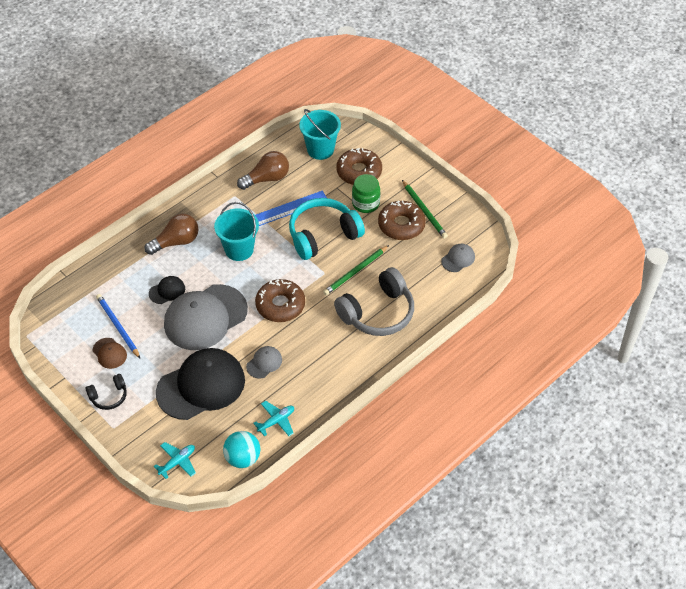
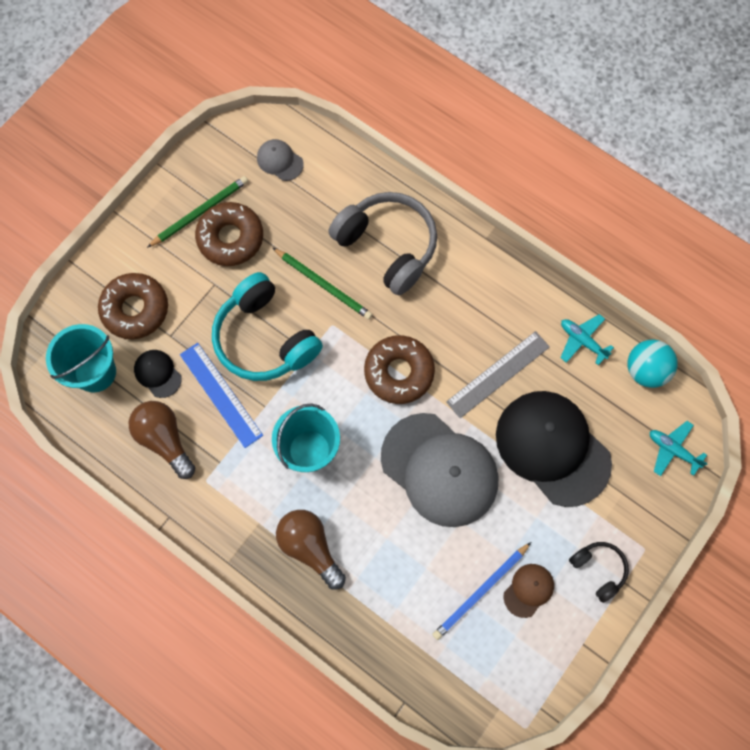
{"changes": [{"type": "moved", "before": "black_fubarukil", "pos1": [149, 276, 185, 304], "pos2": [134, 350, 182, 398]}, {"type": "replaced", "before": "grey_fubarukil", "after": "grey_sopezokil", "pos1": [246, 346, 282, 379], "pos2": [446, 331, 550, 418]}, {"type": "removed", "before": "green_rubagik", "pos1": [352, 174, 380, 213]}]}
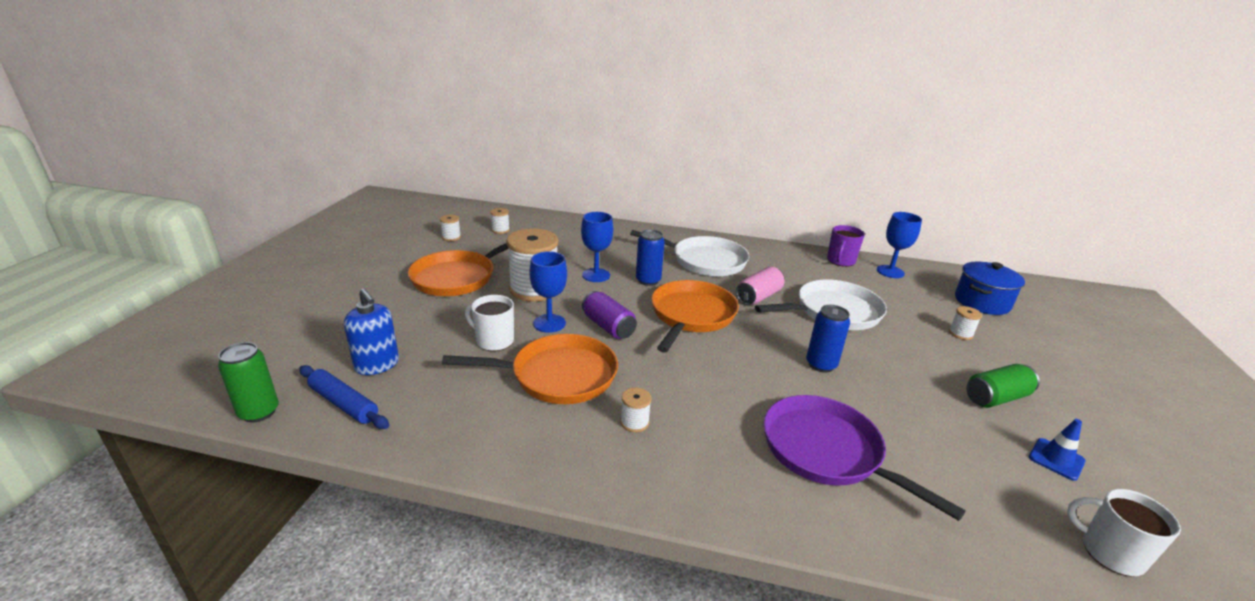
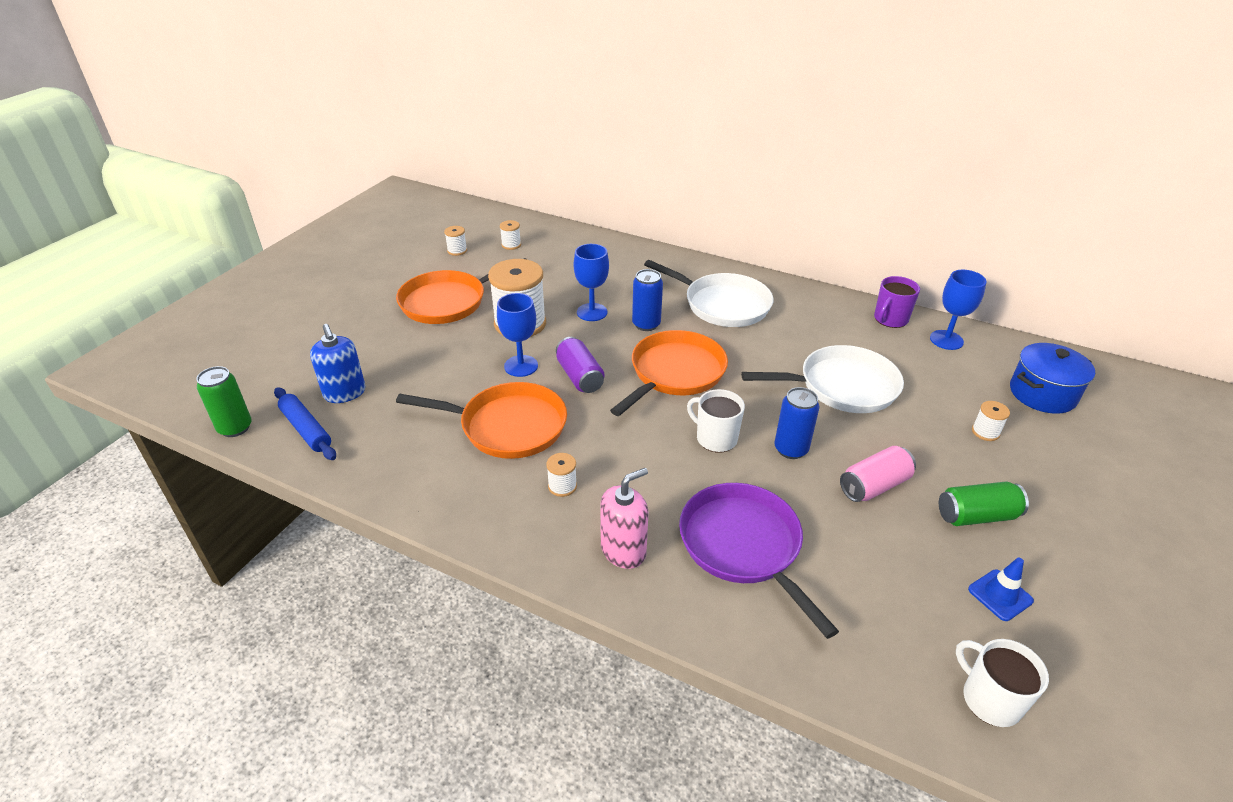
{"changes": [{"type": "added", "after": "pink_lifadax", "pos2": [600, 468, 648, 569]}, {"type": "moved", "before": "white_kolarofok", "pos1": [465, 295, 514, 351], "pos2": [687, 389, 745, 453]}, {"type": "moved", "before": "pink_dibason", "pos1": [736, 266, 785, 305], "pos2": [840, 446, 916, 502]}]}
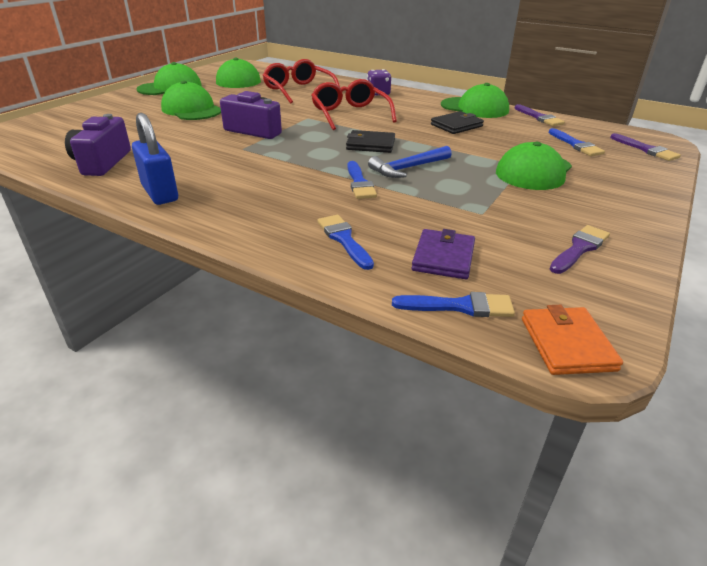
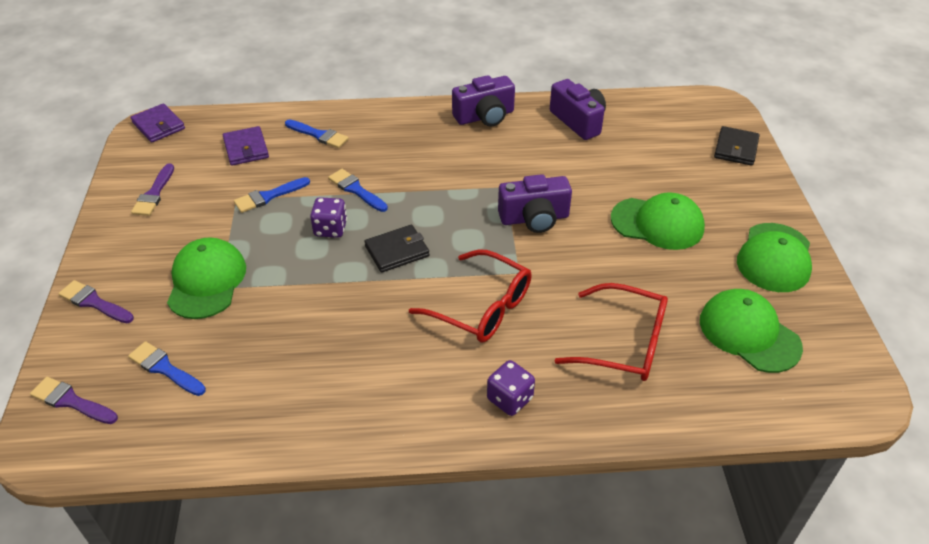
{"changes": [{"type": "moved", "before": "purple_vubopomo", "pos1": [514, 104, 565, 126], "pos2": [58, 280, 134, 323]}, {"type": "recoloured", "before": "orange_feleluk", "after": "purple_feleluk", "pos1": [522, 305, 623, 375], "pos2": [130, 103, 185, 143]}, {"type": "moved", "before": "blue_vubopomo", "pos1": [392, 292, 515, 317], "pos2": [234, 177, 310, 213]}, {"type": "replaced", "before": "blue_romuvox", "after": "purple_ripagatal", "pos1": [368, 146, 452, 178], "pos2": [310, 197, 347, 238]}, {"type": "replaced", "before": "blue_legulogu", "after": "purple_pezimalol", "pos1": [132, 113, 178, 205], "pos2": [452, 75, 515, 127]}, {"type": "moved", "before": "black_feleluk", "pos1": [431, 111, 484, 134], "pos2": [714, 126, 760, 166]}, {"type": "removed", "before": "green_fubarukil", "pos1": [441, 83, 509, 118]}]}
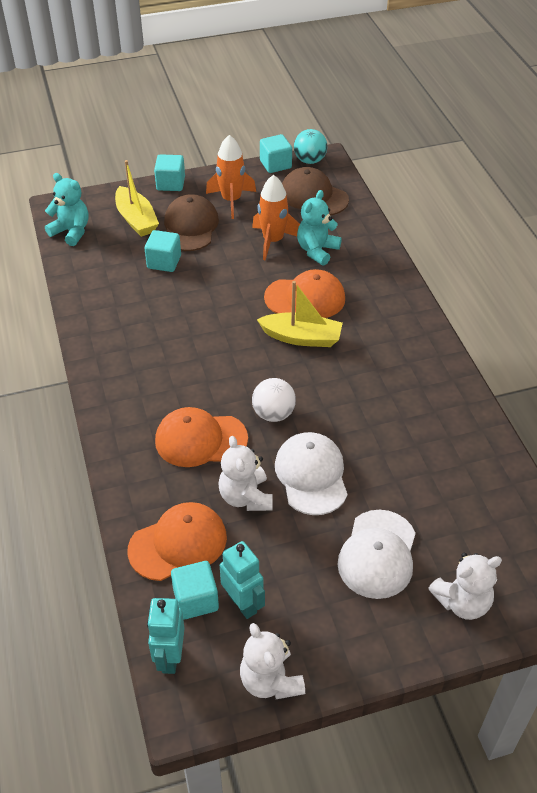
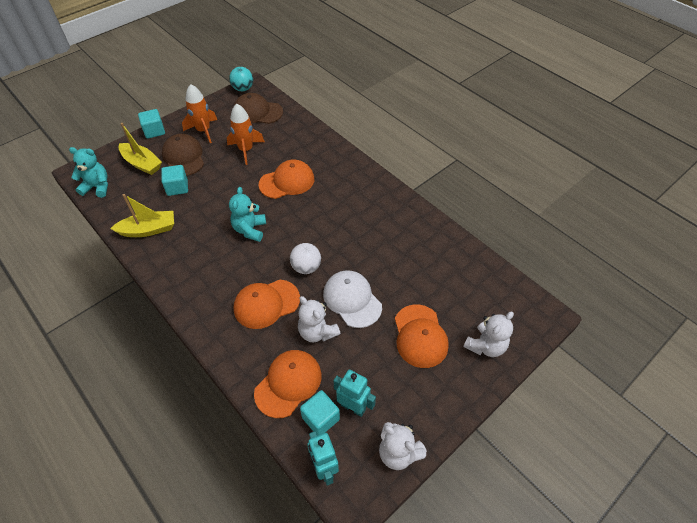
{"changes": [{"type": "moved", "before": "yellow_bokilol", "pos1": [257, 281, 343, 347], "pos2": [110, 194, 174, 237]}, {"type": "moved", "before": "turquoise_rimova", "pos1": [297, 190, 342, 266], "pos2": [229, 187, 266, 242]}, {"type": "recoloured", "before": "white_fubarukil", "after": "orange_fubarukil", "pos1": [337, 510, 416, 599], "pos2": [395, 305, 449, 368]}, {"type": "removed", "before": "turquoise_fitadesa", "pos1": [260, 134, 292, 173]}]}
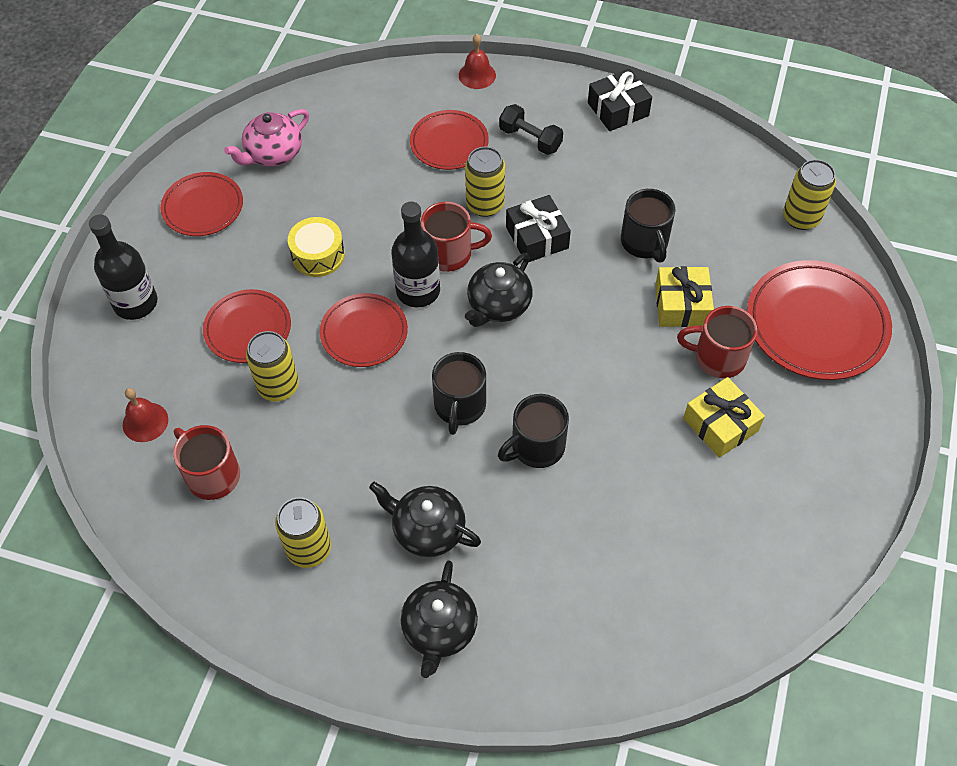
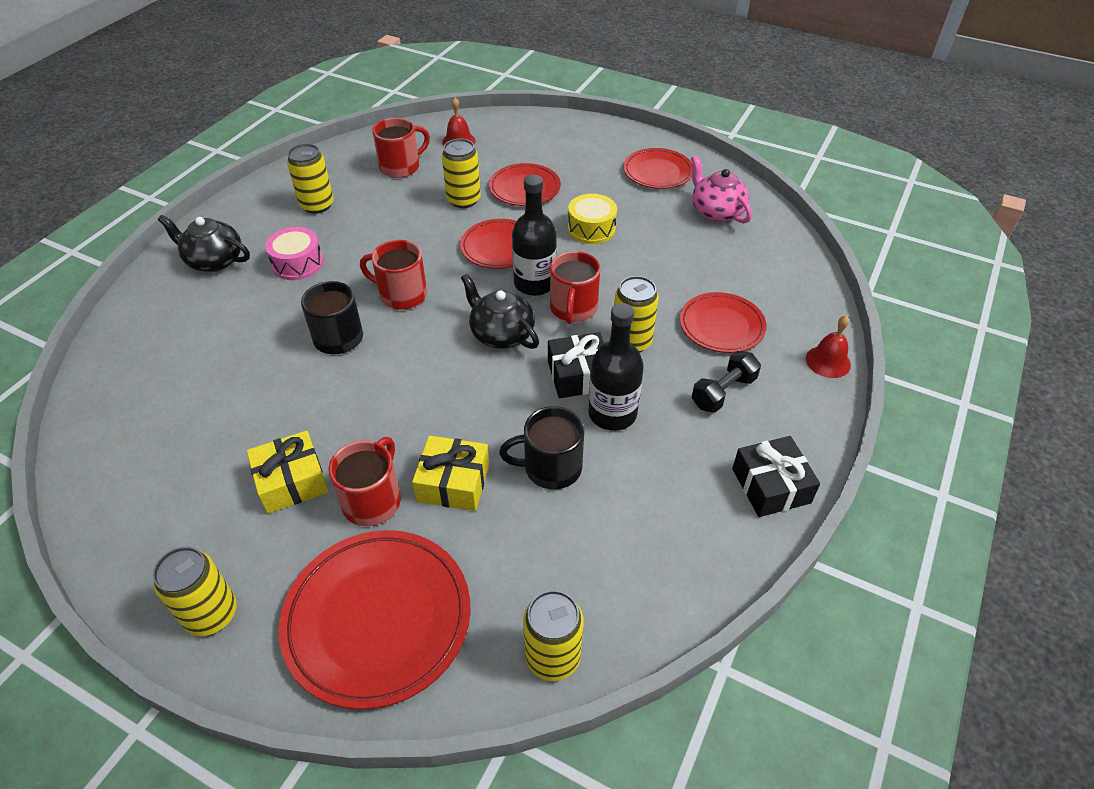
{"changes": [{"type": "added", "after": "yellow_dibason", "pos2": [153, 547, 237, 636]}, {"type": "replaced", "before": "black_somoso", "after": "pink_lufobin", "pos1": [369, 482, 481, 557], "pos2": [265, 227, 323, 280]}, {"type": "recoloured", "before": "black_kolarofok", "after": "red_kolarofok", "pos1": [432, 352, 486, 435], "pos2": [360, 240, 427, 310]}, {"type": "moved", "before": "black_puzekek", "pos1": [89, 214, 157, 320], "pos2": [588, 303, 644, 431]}]}
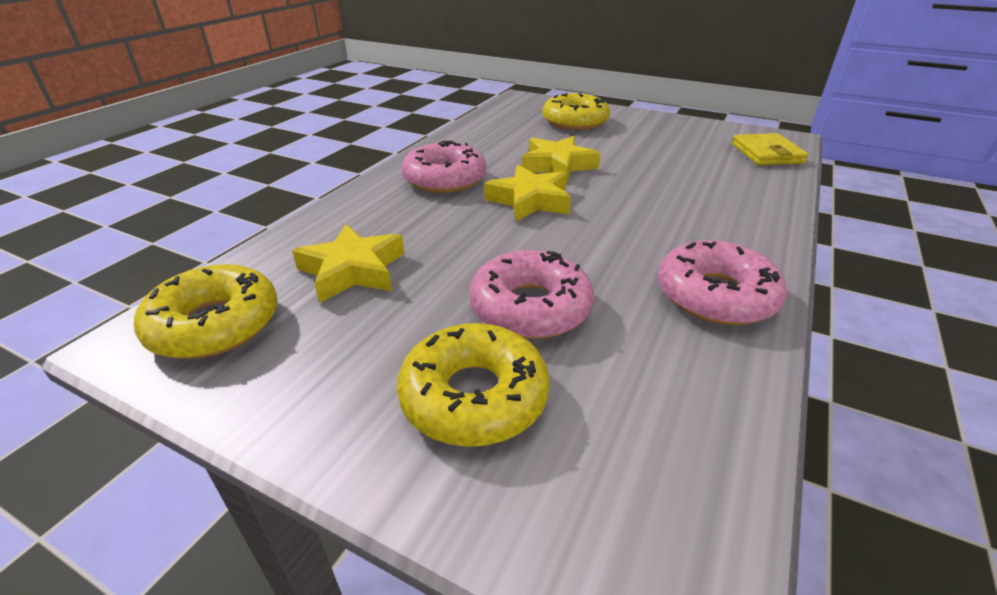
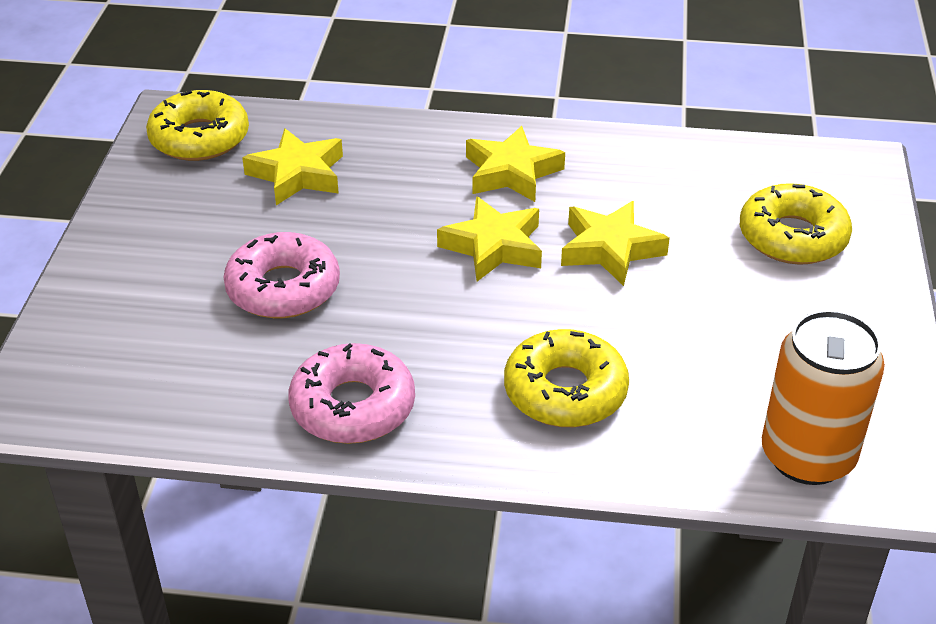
{"changes": [{"type": "replaced", "before": "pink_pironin", "after": "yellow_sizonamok", "pos1": [402, 141, 486, 193], "pos2": [466, 126, 565, 202]}, {"type": "moved", "before": "yellow_pironin", "pos1": [397, 323, 550, 447], "pos2": [504, 329, 629, 427]}, {"type": "replaced", "before": "yellow_feleluk", "after": "orange_dibason", "pos1": [732, 133, 809, 165], "pos2": [762, 310, 885, 485]}]}
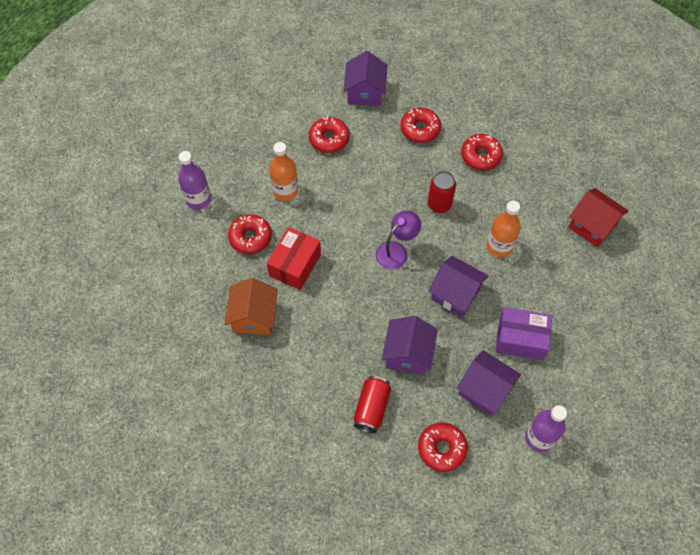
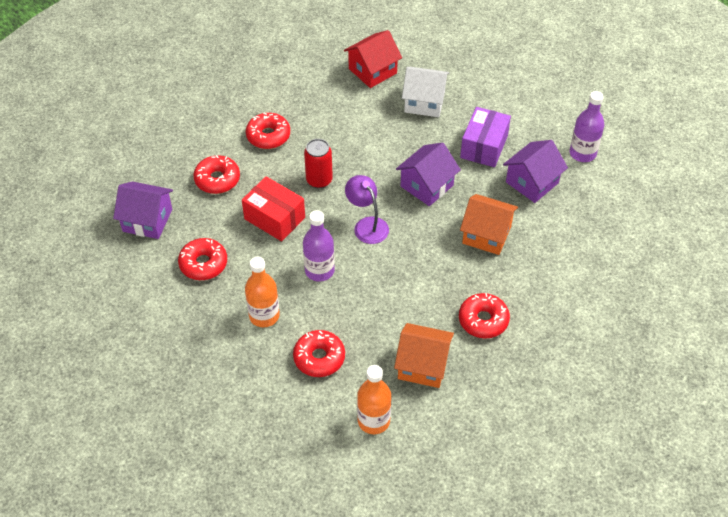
{"changes": [{"type": "moved", "before": "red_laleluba", "pos1": [267, 227, 321, 290], "pos2": [242, 177, 305, 241]}, {"type": "moved", "before": "purple_puzekek", "pos1": [178, 151, 211, 210], "pos2": [303, 210, 335, 282]}, {"type": "moved", "before": "orange_puzekek", "pos1": [487, 201, 521, 258], "pos2": [357, 365, 391, 434]}, {"type": "added", "after": "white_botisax", "pos2": [402, 67, 449, 117]}, {"type": "moved", "before": "red_pironin", "pos1": [418, 422, 468, 472], "pos2": [459, 293, 510, 339]}, {"type": "recoloured", "before": "purple_botisax", "after": "orange_botisax", "pos1": [381, 316, 438, 375], "pos2": [460, 194, 518, 255]}, {"type": "removed", "before": "red_dibason", "pos1": [354, 376, 391, 433]}]}
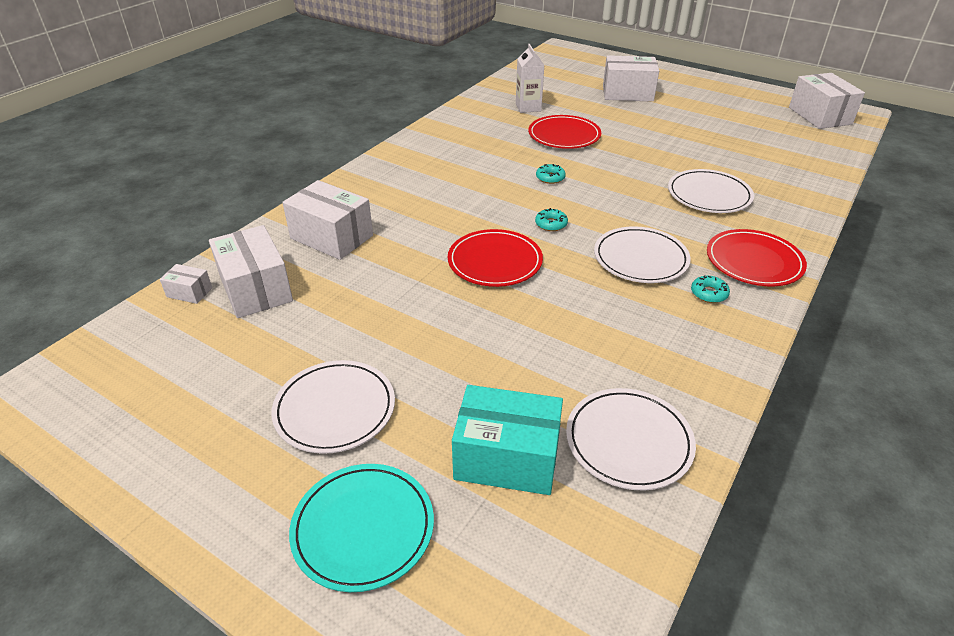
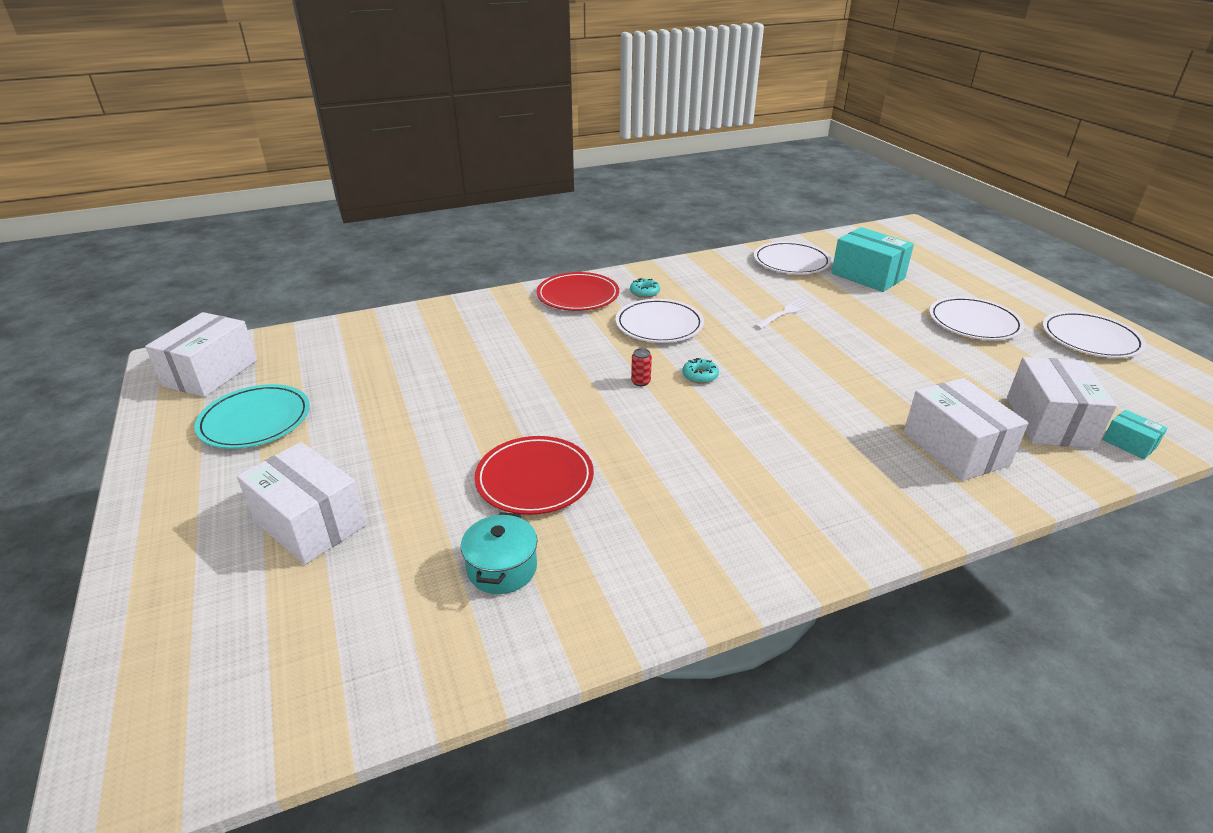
{"changes": [{"type": "moved", "before": "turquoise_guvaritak", "pos1": [289, 464, 434, 592], "pos2": [195, 384, 310, 449]}, {"type": "replaced", "before": "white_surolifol", "after": "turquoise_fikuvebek", "pos1": [516, 44, 544, 113], "pos2": [461, 512, 538, 594]}, {"type": "added", "after": "red_dibason", "pos2": [631, 348, 652, 386]}, {"type": "added", "after": "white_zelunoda", "pos2": [754, 299, 812, 329]}, {"type": "moved", "before": "white_guvaritak", "pos1": [668, 169, 754, 213], "pos2": [1043, 311, 1146, 358]}, {"type": "recoloured", "before": "white_laleluba", "after": "turquoise_laleluba", "pos1": [160, 264, 212, 304], "pos2": [1103, 410, 1168, 459]}, {"type": "removed", "before": "red_guvaritak", "pos1": [448, 229, 543, 287]}, {"type": "removed", "before": "turquoise_pironin", "pos1": [536, 164, 566, 184]}]}
